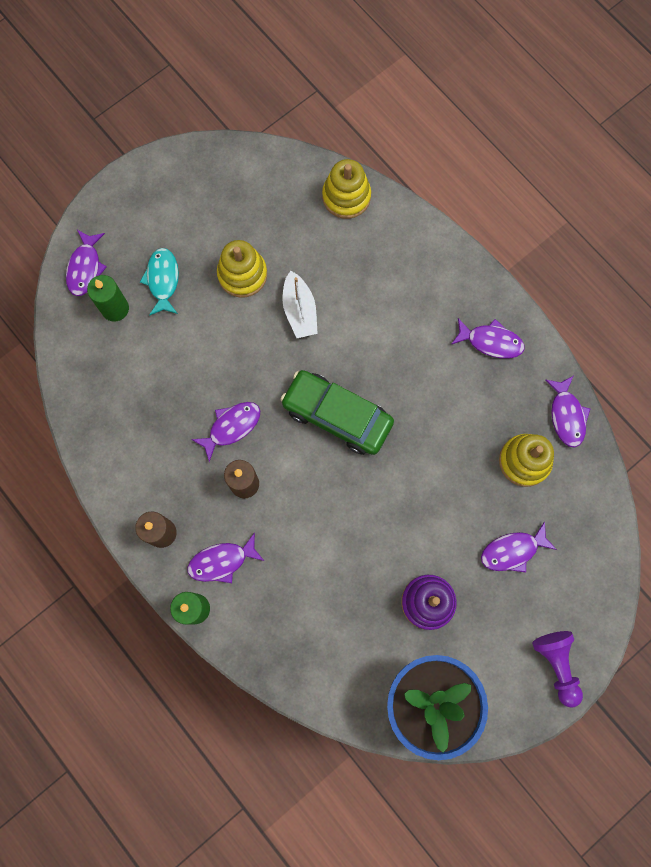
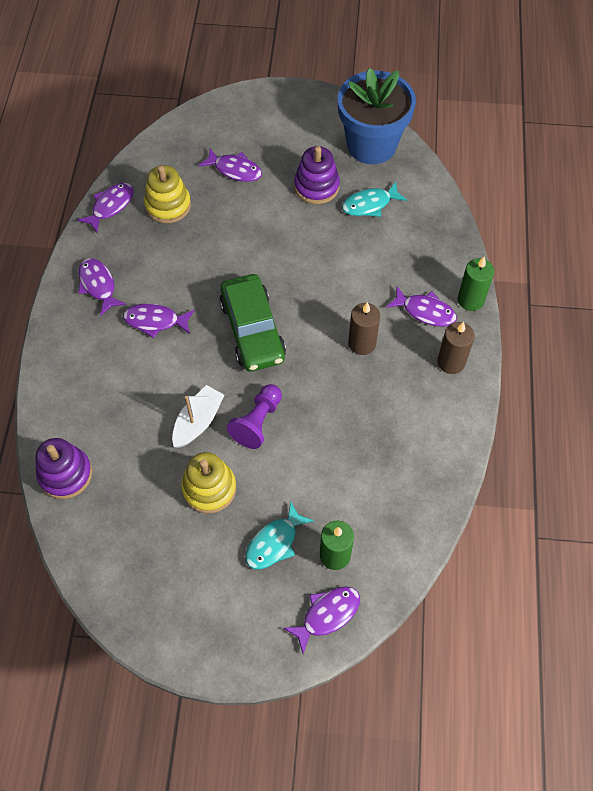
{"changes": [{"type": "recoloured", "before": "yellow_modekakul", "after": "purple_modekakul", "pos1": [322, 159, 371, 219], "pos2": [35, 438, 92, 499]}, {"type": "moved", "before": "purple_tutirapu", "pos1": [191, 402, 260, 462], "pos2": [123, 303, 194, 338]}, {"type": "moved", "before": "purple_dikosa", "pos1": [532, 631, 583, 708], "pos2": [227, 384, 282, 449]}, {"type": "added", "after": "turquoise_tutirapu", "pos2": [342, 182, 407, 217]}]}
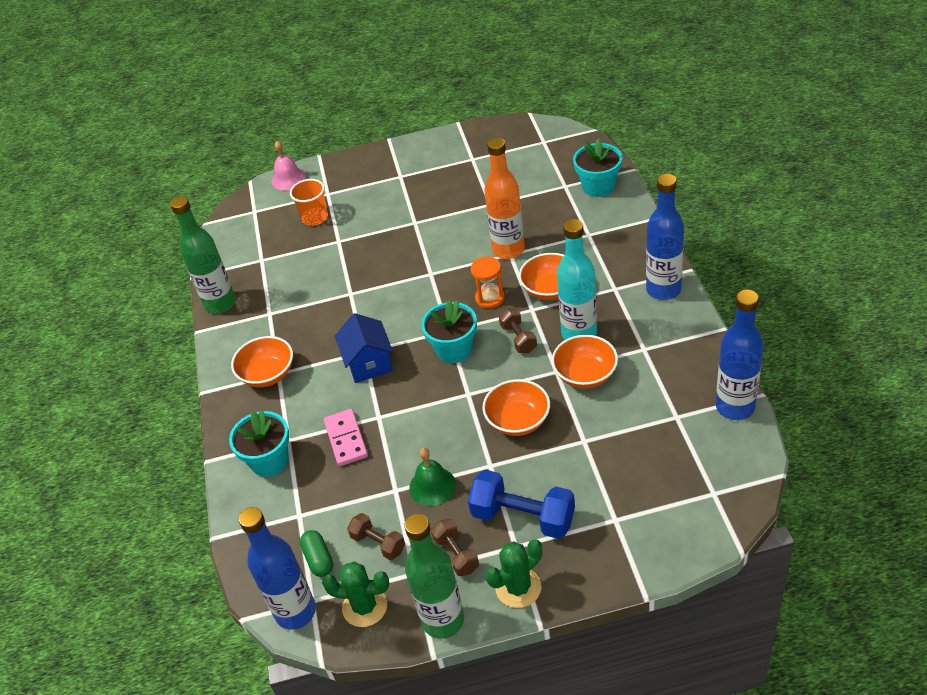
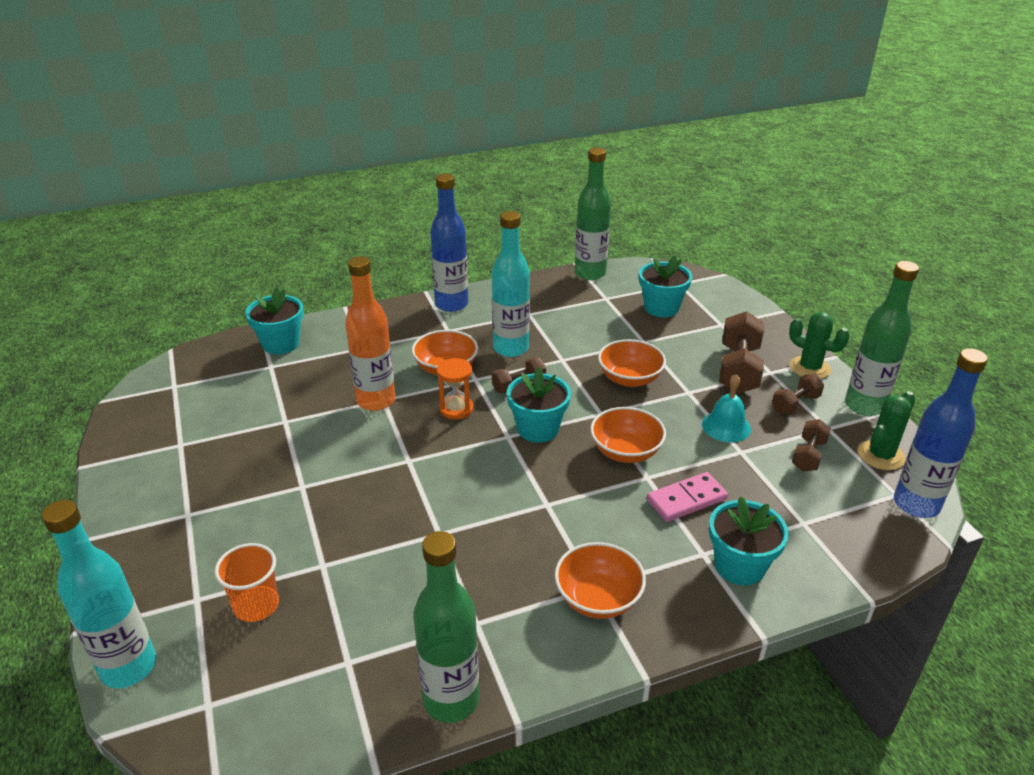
{"changes": [{"type": "replaced", "before": "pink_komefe", "after": "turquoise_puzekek", "pos1": [271, 141, 306, 191], "pos2": [42, 500, 156, 688]}, {"type": "recoloured", "before": "blue_puzekek", "after": "green_puzekek", "pos1": [716, 290, 763, 420], "pos2": [575, 148, 611, 280]}, {"type": "moved", "before": "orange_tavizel", "pos1": [552, 335, 618, 389], "pos2": [590, 407, 666, 463]}, {"type": "added", "after": "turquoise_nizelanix", "pos2": [639, 255, 692, 317]}, {"type": "recoloured", "before": "green_komefe", "after": "turquoise_komefe", "pos1": [409, 448, 456, 506], "pos2": [702, 374, 751, 442]}, {"type": "recoloured", "before": "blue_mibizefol", "after": "brown_mibizefol", "pos1": [468, 470, 575, 539], "pos2": [719, 311, 764, 394]}, {"type": "turned", "before": "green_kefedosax", "pos1": [322, 561, 389, 627], "pos2": [858, 391, 915, 470], "turn": 45}, {"type": "removed", "before": "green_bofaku", "pos1": [300, 530, 333, 577]}, {"type": "removed", "before": "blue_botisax", "pos1": [335, 313, 393, 383]}]}
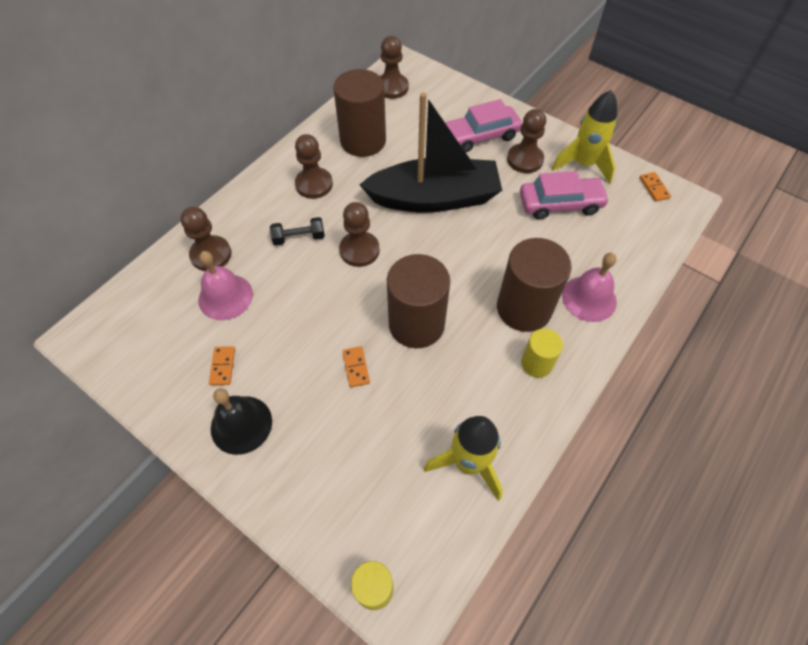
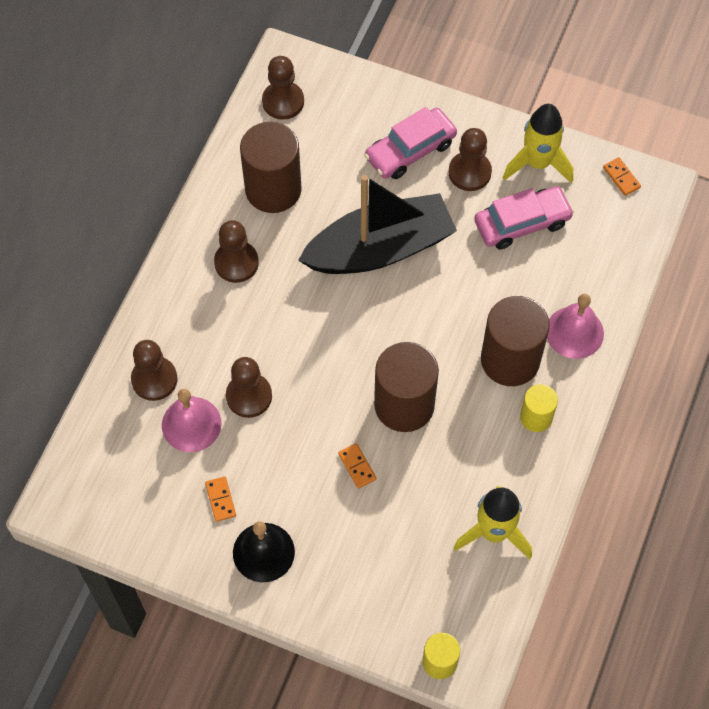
{"changes": [{"type": "moved", "before": "brown_dikosa", "pos1": [339, 202, 380, 267], "pos2": [226, 357, 272, 418]}, {"type": "removed", "before": "black_mibizefol", "pos1": [270, 217, 325, 245]}]}
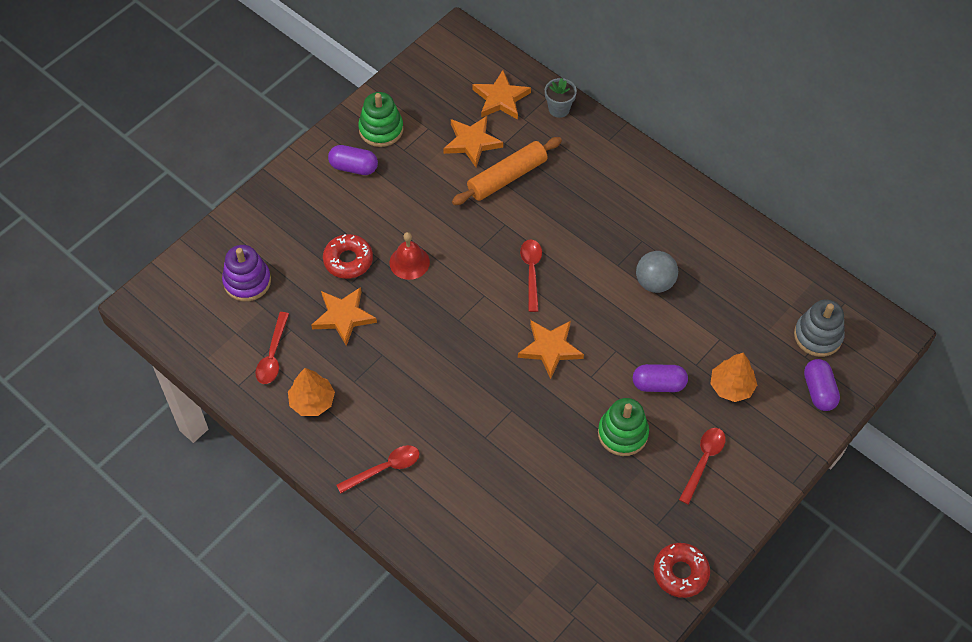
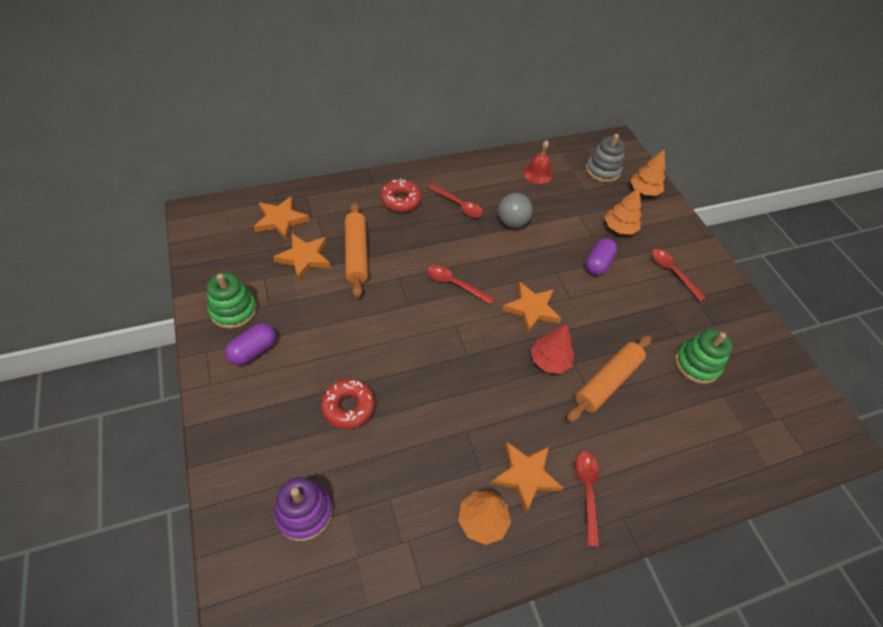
{"changes": [{"type": "moved", "before": "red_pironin", "pos1": [653, 543, 710, 598], "pos2": [381, 179, 421, 212]}, {"type": "moved", "before": "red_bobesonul", "pos1": [255, 312, 289, 384], "pos2": [428, 184, 483, 218]}, {"type": "moved", "before": "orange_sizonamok", "pos1": [311, 287, 377, 346], "pos2": [491, 442, 563, 513]}, {"type": "moved", "before": "red_komefe", "pos1": [389, 232, 430, 280], "pos2": [523, 140, 553, 184]}, {"type": "added", "after": "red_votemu", "pos2": [531, 324, 574, 374]}, {"type": "added", "after": "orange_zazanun", "pos2": [567, 335, 652, 422]}, {"type": "replaced", "before": "purple_bofaku", "after": "orange_votemu", "pos1": [804, 359, 840, 411], "pos2": [630, 149, 665, 196]}, {"type": "moved", "before": "green_modekakul", "pos1": [598, 398, 649, 456], "pos2": [675, 329, 733, 384]}, {"type": "removed", "before": "grey_nizelanix", "pos1": [545, 78, 577, 118]}]}
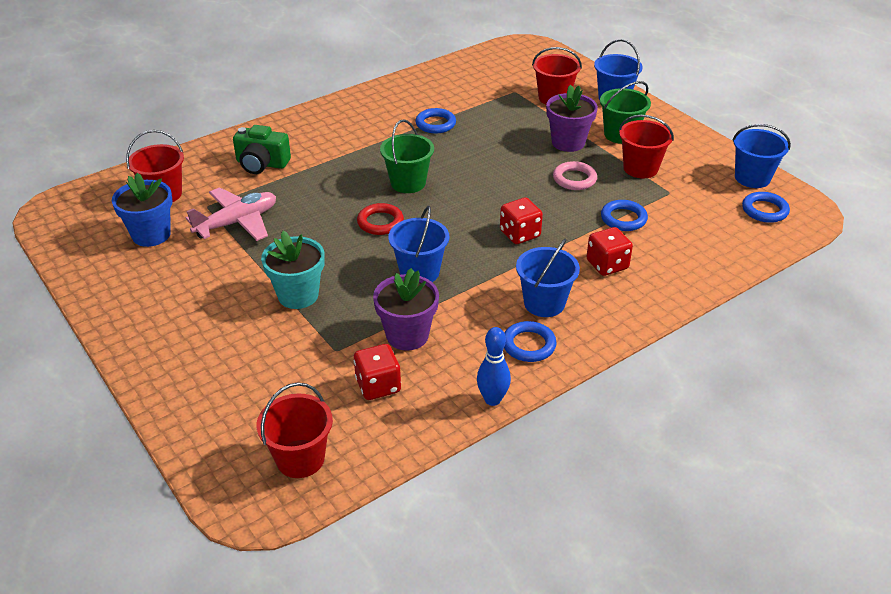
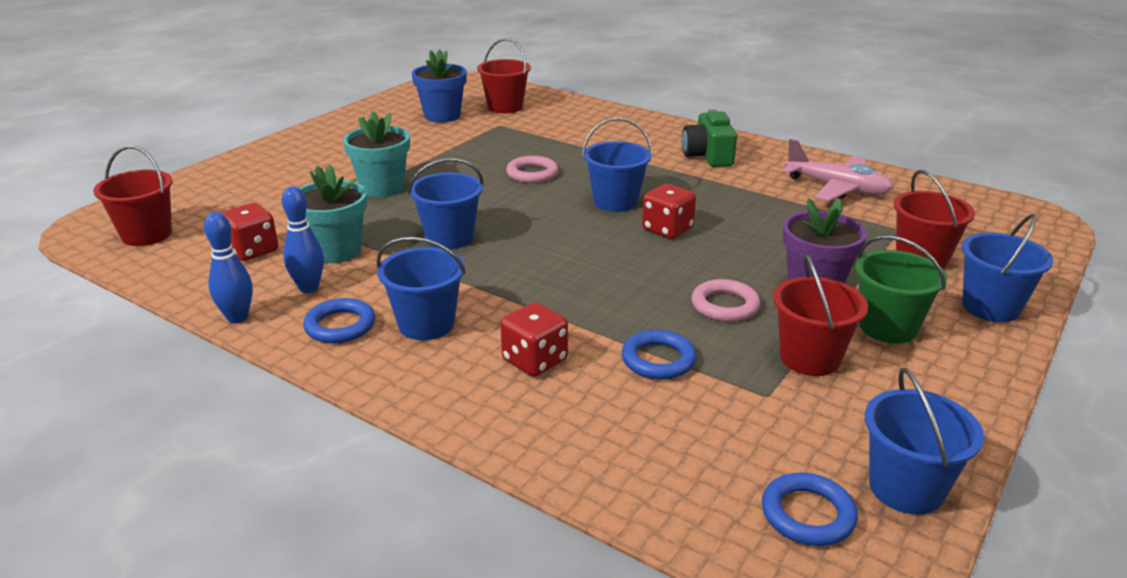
{"changes": [{"type": "added", "after": "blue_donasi", "pos2": [282, 186, 324, 293]}, {"type": "recoloured", "before": "purple_nizelanix", "after": "turquoise_nizelanix", "pos1": [373, 268, 439, 351], "pos2": [300, 165, 367, 263]}, {"type": "added", "after": "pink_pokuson", "pos2": [506, 156, 558, 183]}, {"type": "recoloured", "before": "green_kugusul", "after": "blue_kugusul", "pos1": [380, 119, 434, 193], "pos2": [582, 118, 653, 212]}, {"type": "moved", "before": "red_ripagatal", "pos1": [500, 197, 543, 244], "pos2": [642, 184, 696, 239]}, {"type": "moved", "before": "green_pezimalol", "pos1": [233, 125, 291, 174], "pos2": [682, 109, 737, 167]}, {"type": "moved", "before": "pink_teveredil", "pos1": [186, 187, 276, 241], "pos2": [782, 139, 893, 201]}, {"type": "removed", "before": "red_pokuson", "pos1": [357, 203, 404, 235]}, {"type": "removed", "before": "blue_pokuson", "pos1": [415, 108, 456, 134]}]}
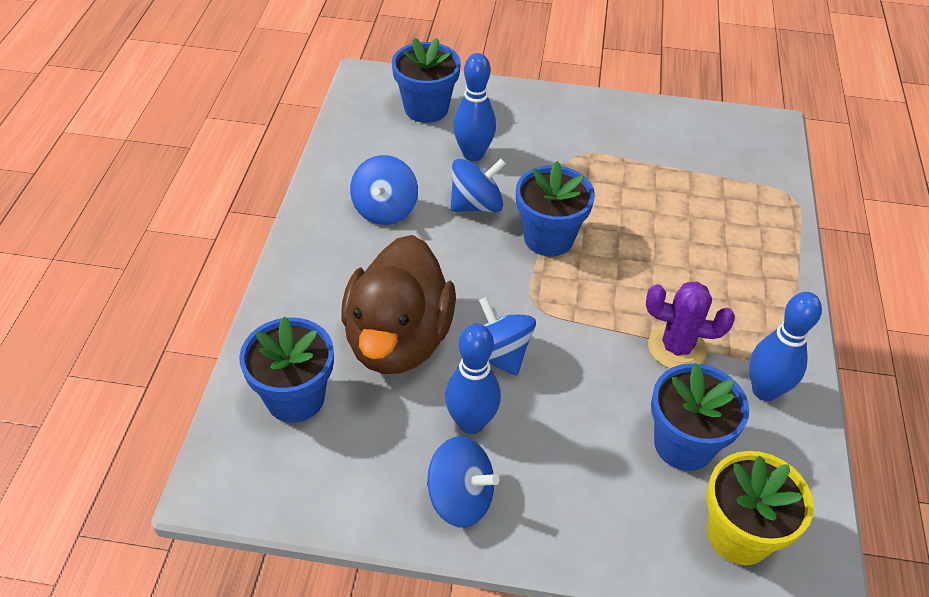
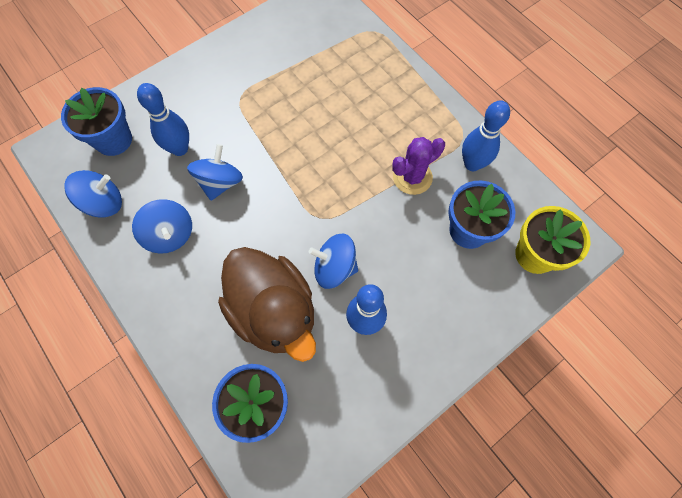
{"changes": [{"type": "moved", "before": "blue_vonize", "pos1": [427, 436, 499, 528], "pos2": [64, 170, 122, 218]}, {"type": "removed", "before": "blue_nizelanix", "pos1": [516, 161, 595, 256]}]}
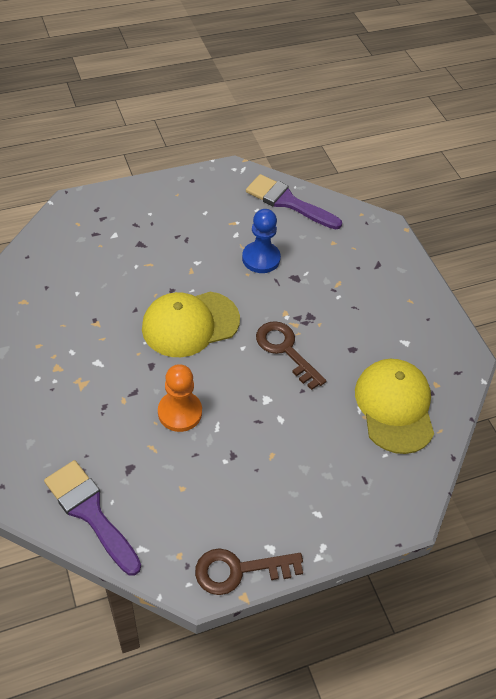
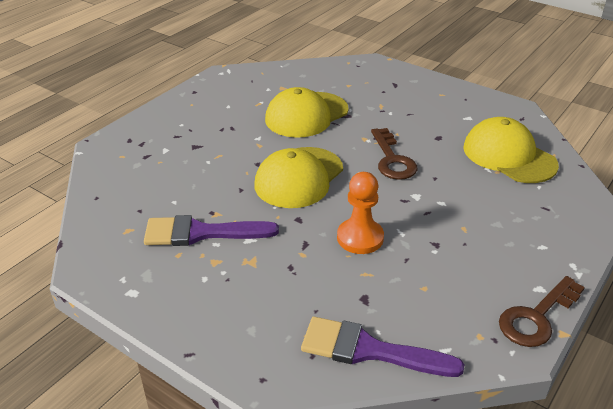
{"changes": [{"type": "moved", "before": "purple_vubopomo", "pos1": [246, 174, 342, 230], "pos2": [144, 215, 279, 246]}, {"type": "replaced", "before": "blue_dikosa", "after": "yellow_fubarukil", "pos1": [242, 209, 281, 273], "pos2": [265, 87, 349, 138]}, {"type": "turned", "before": "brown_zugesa", "pos1": [256, 321, 326, 390], "pos2": [371, 128, 418, 180], "turn": -120}]}
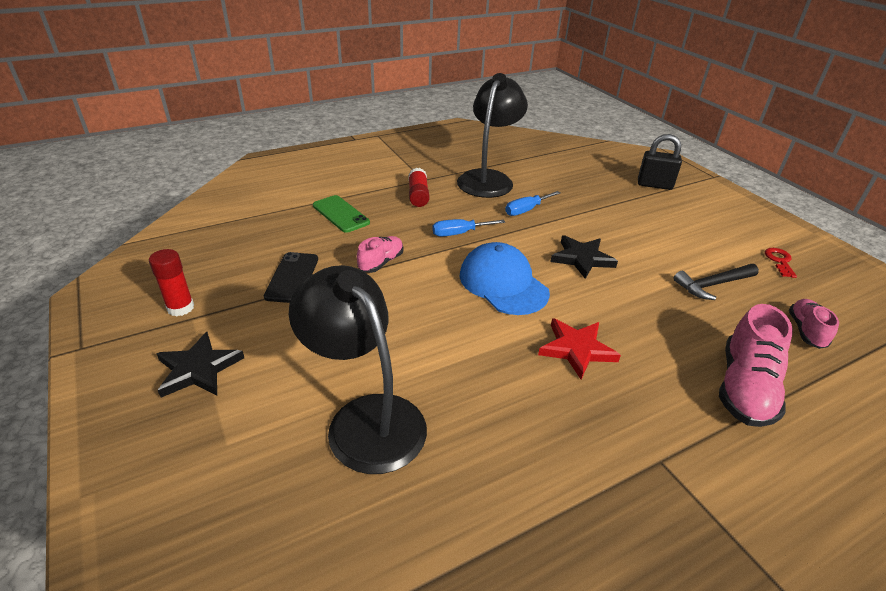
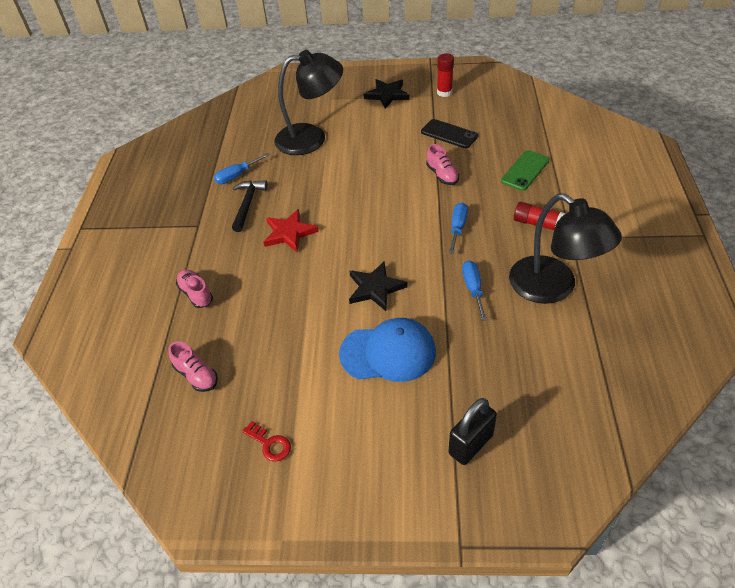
{"changes": [{"type": "resized", "before": "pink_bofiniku", "pos1": [719, 304, 793, 427], "pos2": [176, 270, 213, 308], "scale": 0.59}, {"type": "added", "after": "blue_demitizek", "pos2": [214, 153, 270, 184]}, {"type": "moved", "before": "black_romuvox", "pos1": [673, 264, 759, 300], "pos2": [232, 180, 268, 232]}, {"type": "moved", "before": "blue_fubarukil", "pos1": [460, 242, 550, 315], "pos2": [339, 318, 436, 382]}, {"type": "turned", "before": "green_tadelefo", "pos1": [313, 195, 370, 233], "pos2": [501, 150, 549, 191], "turn": -45}]}
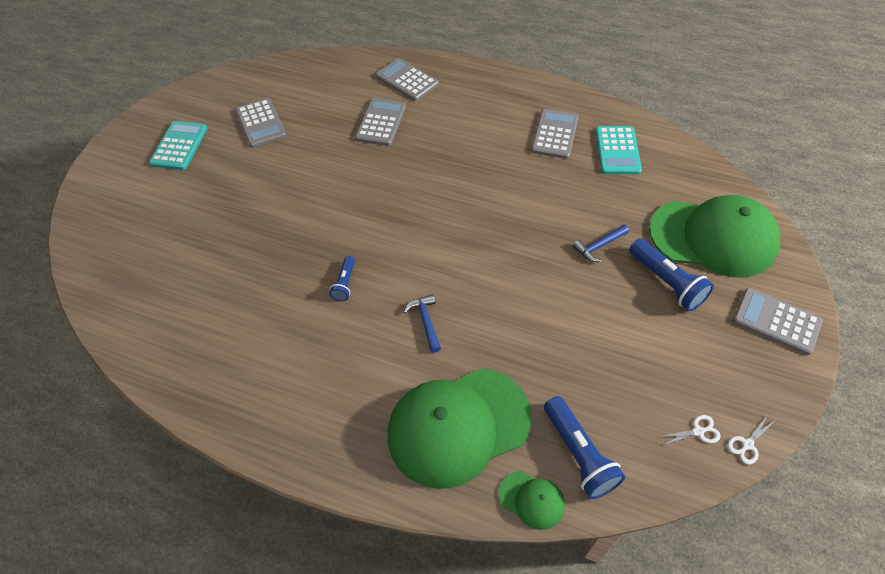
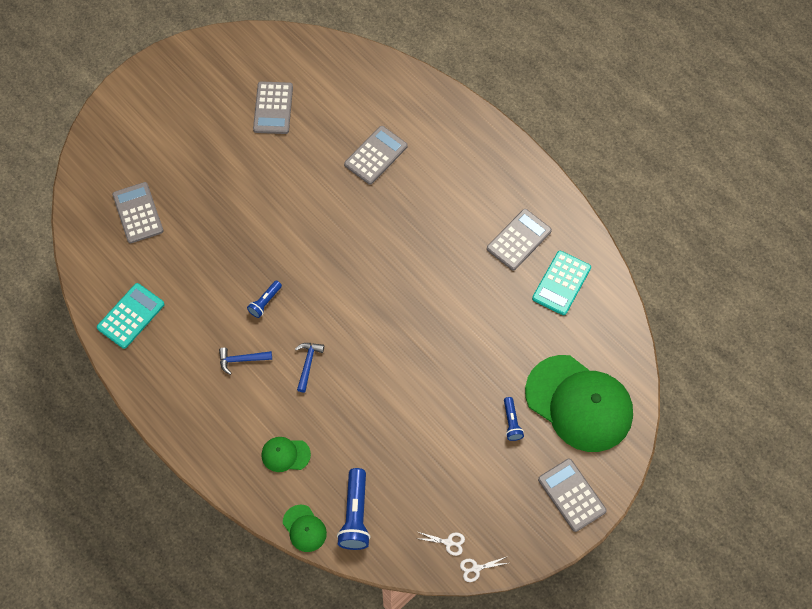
{"changes": [{"type": "moved", "before": "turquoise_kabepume", "pos1": [149, 121, 208, 170], "pos2": [97, 283, 165, 349]}, {"type": "moved", "before": "grey_kabepume", "pos1": [376, 58, 439, 101], "pos2": [112, 182, 163, 243]}, {"type": "moved", "before": "blue_romuvox", "pos1": [573, 225, 629, 262], "pos2": [219, 348, 272, 375]}, {"type": "resized", "before": "green_fubarukil", "pos1": [388, 368, 532, 489], "pos2": [261, 437, 311, 472], "scale": 0.43}, {"type": "resized", "before": "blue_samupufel", "pos1": [629, 238, 714, 311], "pos2": [504, 397, 524, 441], "scale": 0.56}]}
